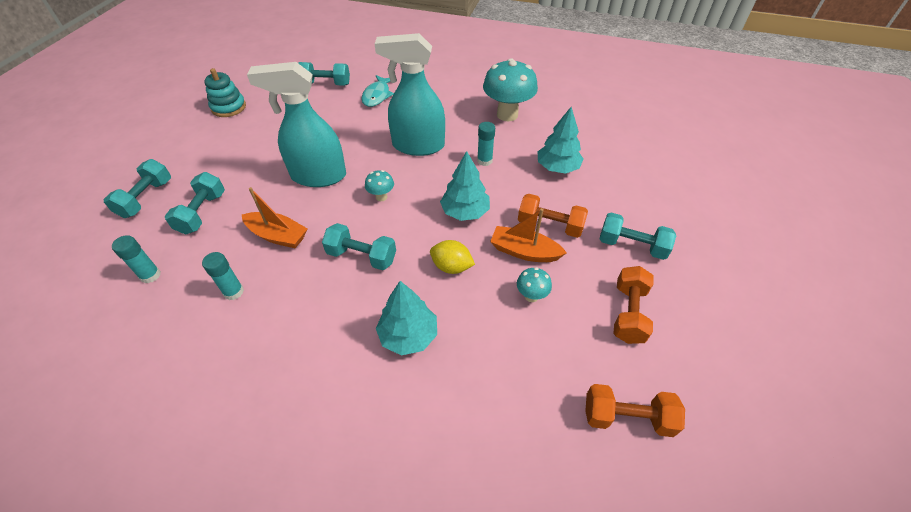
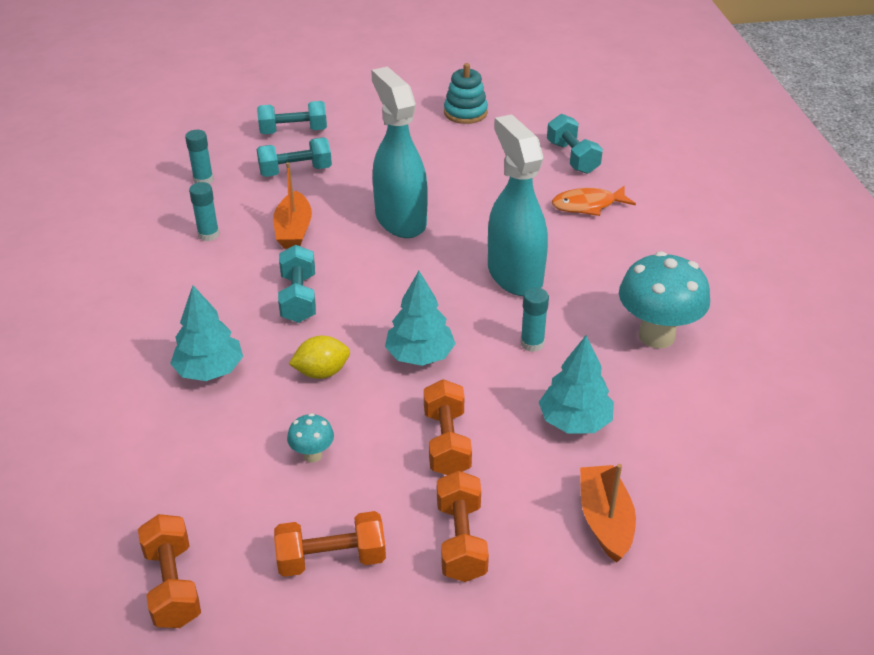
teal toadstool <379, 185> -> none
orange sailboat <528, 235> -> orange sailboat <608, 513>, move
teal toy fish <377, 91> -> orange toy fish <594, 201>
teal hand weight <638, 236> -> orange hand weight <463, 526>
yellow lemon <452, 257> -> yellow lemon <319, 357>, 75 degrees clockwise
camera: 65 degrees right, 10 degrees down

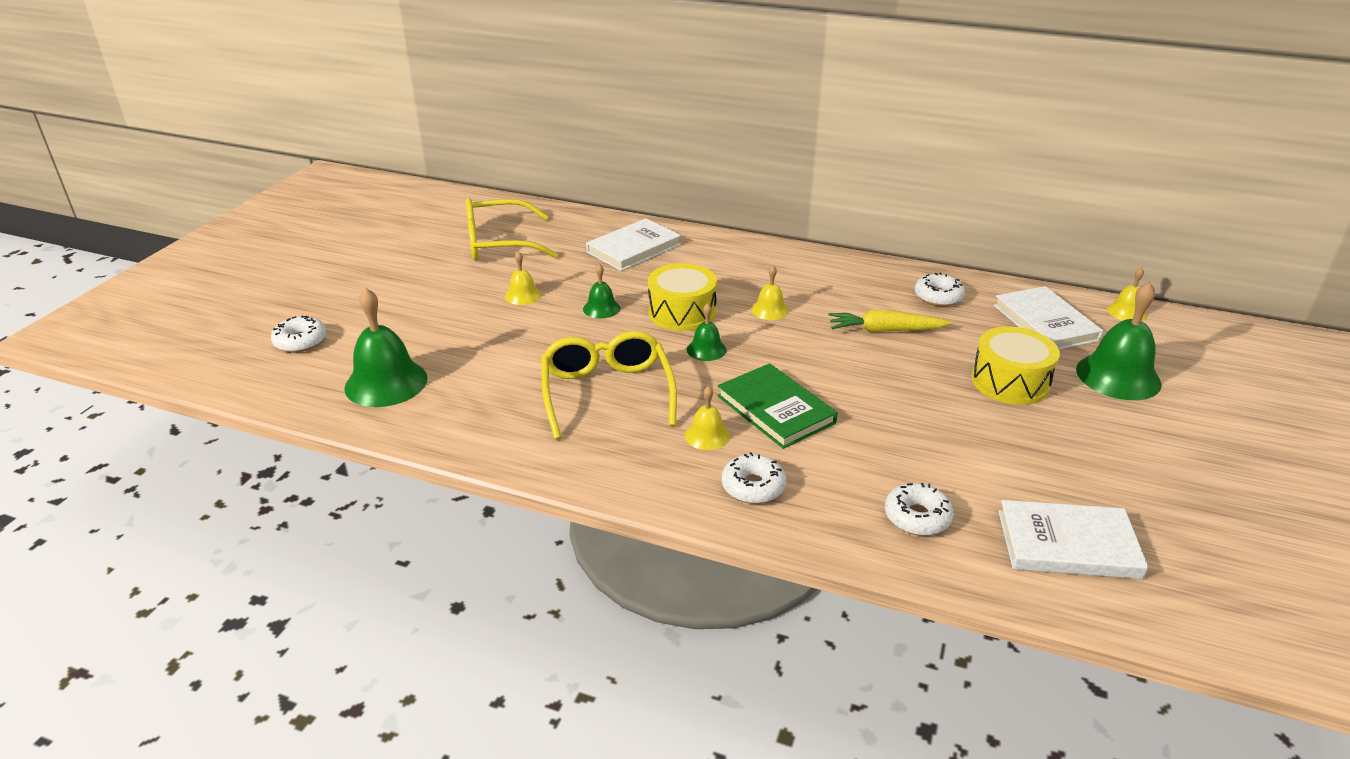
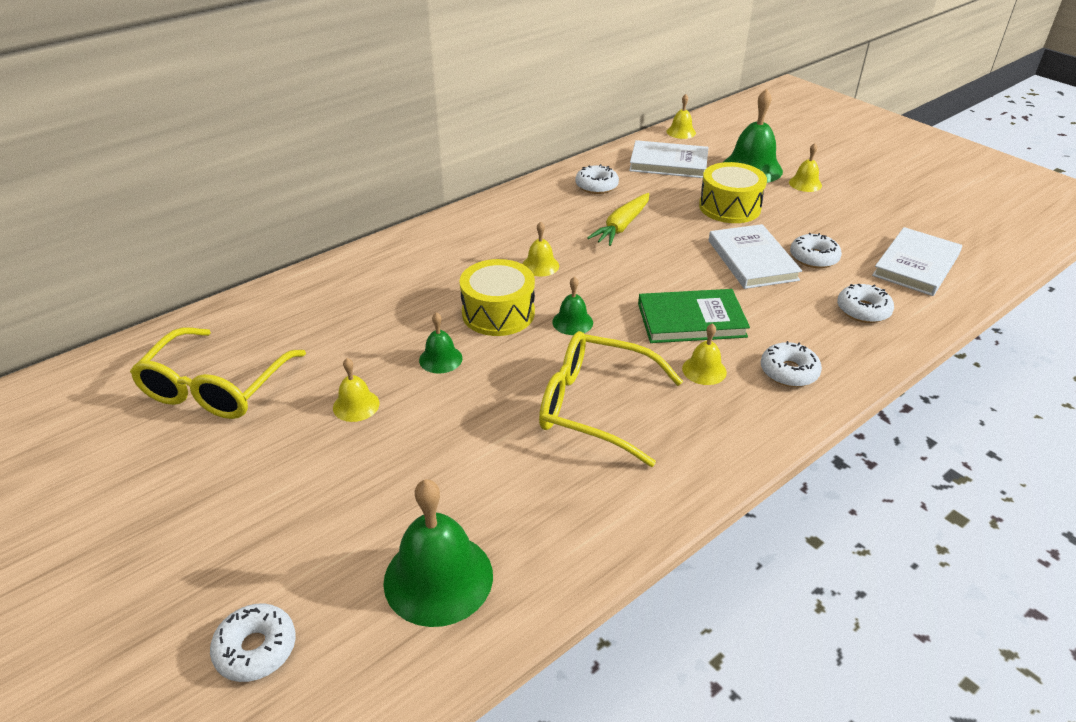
none -> yellow hand bell <805, 167>
none -> pure white doughnut <816, 250>
pure white book <633, 244> -> pure white book <755, 256>, move
camera: 60 degrees left, 5 degrees up

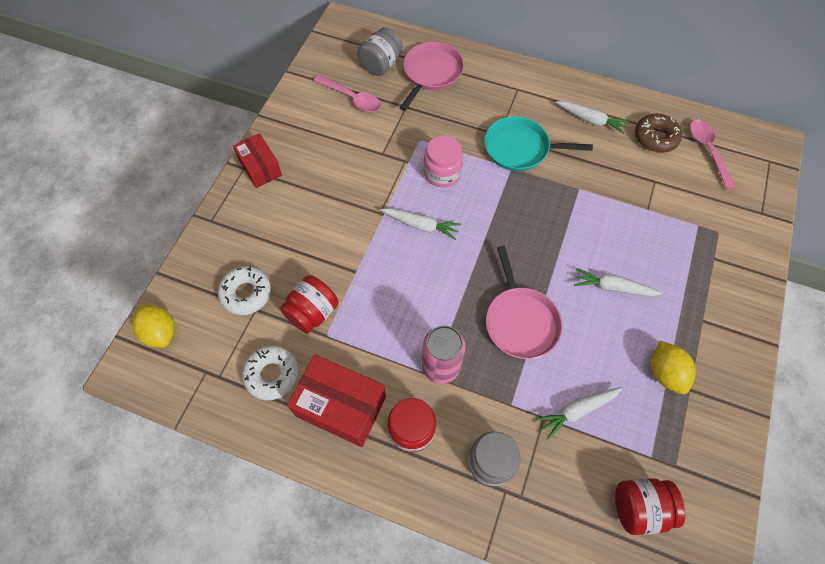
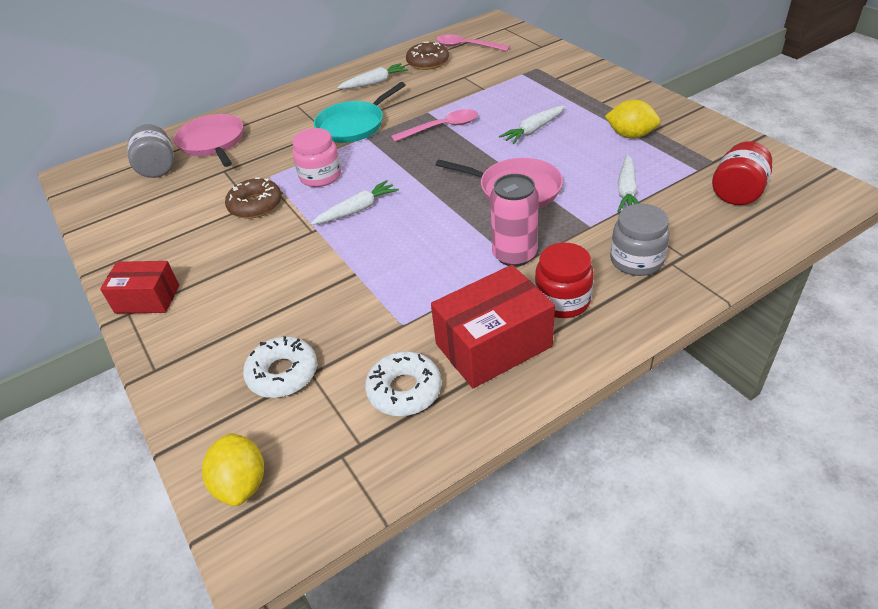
scarlet jam jar <309, 304> -> none
none -> russet doughnut <253, 198>
rosy tablespoon <347, 93> -> rosy tablespoon <434, 125>, move
yellow lemon <153, 326> -> yellow lemon <233, 469>, 75 degrees clockwise
camera: 50 degrees left, 20 degrees down

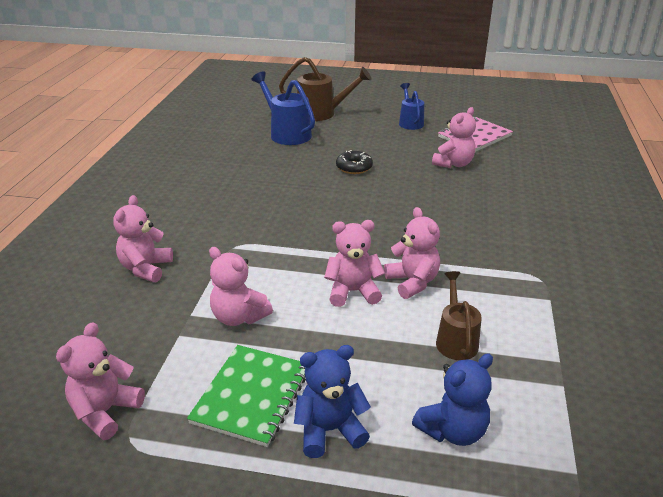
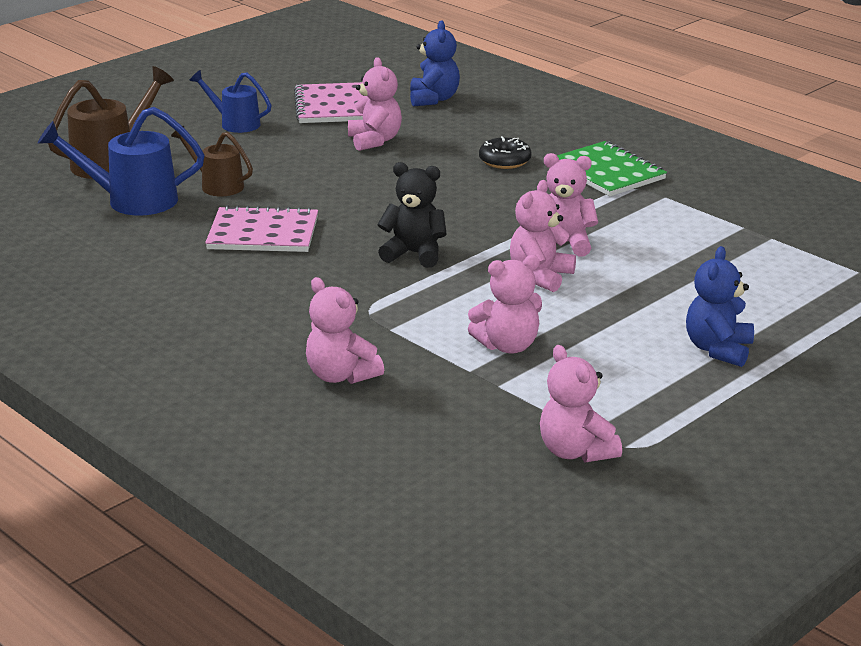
none -> rosy exercise book <261, 228>
none -> ebony stuffed bear <412, 215>
emerald exercise book <246, 396> -> emerald exercise book <612, 168>, move
ebony doughnut <354, 162> -> ebony doughnut <505, 152>, move
blue stuffed bear <452, 399> -> blue stuffed bear <435, 64>, move
russet watering pot <459, 315> -> russet watering pot <212, 161>, move
camera: 55 degrees left, 5 degrees down

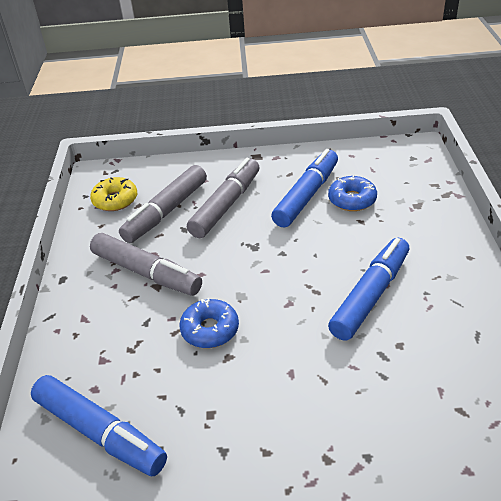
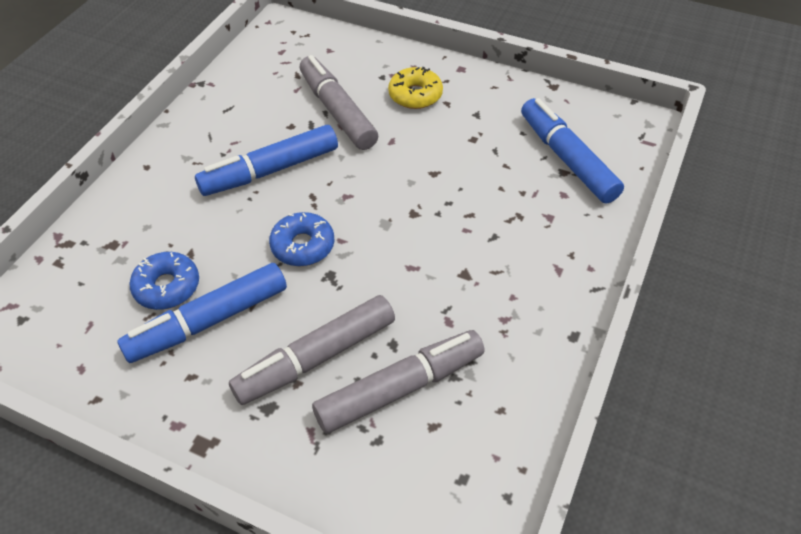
yellow doughnut <113, 194> -> yellow doughnut <415, 88>, move
grey felt pen <146, 264> -> grey felt pen <339, 102>, move
blue doughnut <209, 323> -> blue doughnut <301, 239>, move
camera: 155 degrees left, 10 degrees up

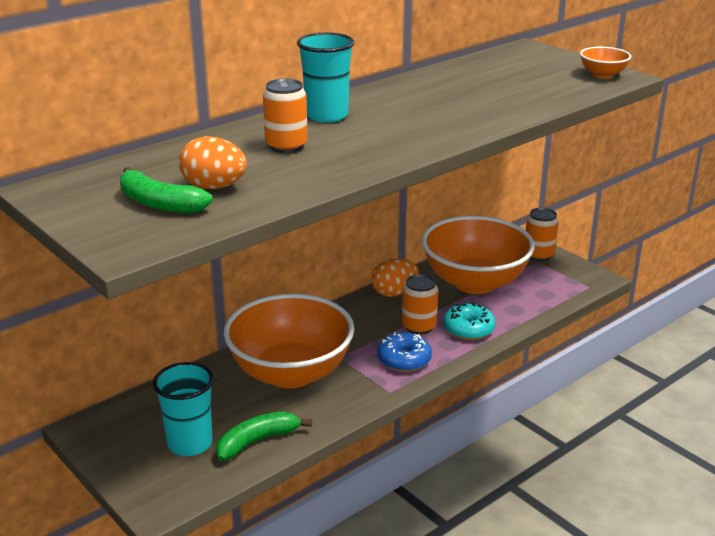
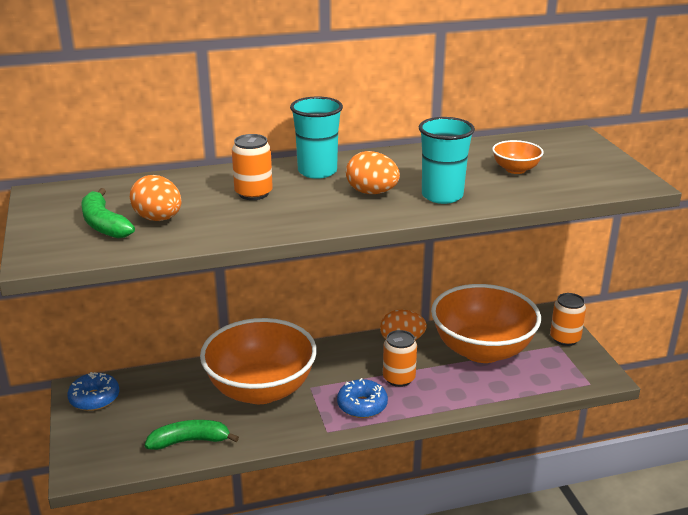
teal doughnut <469, 321> -> none
none -> blue doughnut <93, 391>
none -> orange egg shape <373, 172>
teal beaker <183, 409> -> teal beaker <447, 160>, move
orange serving bowl <605, 62> -> orange serving bowl <518, 157>, move
camera: 25 degrees right, 0 degrees up

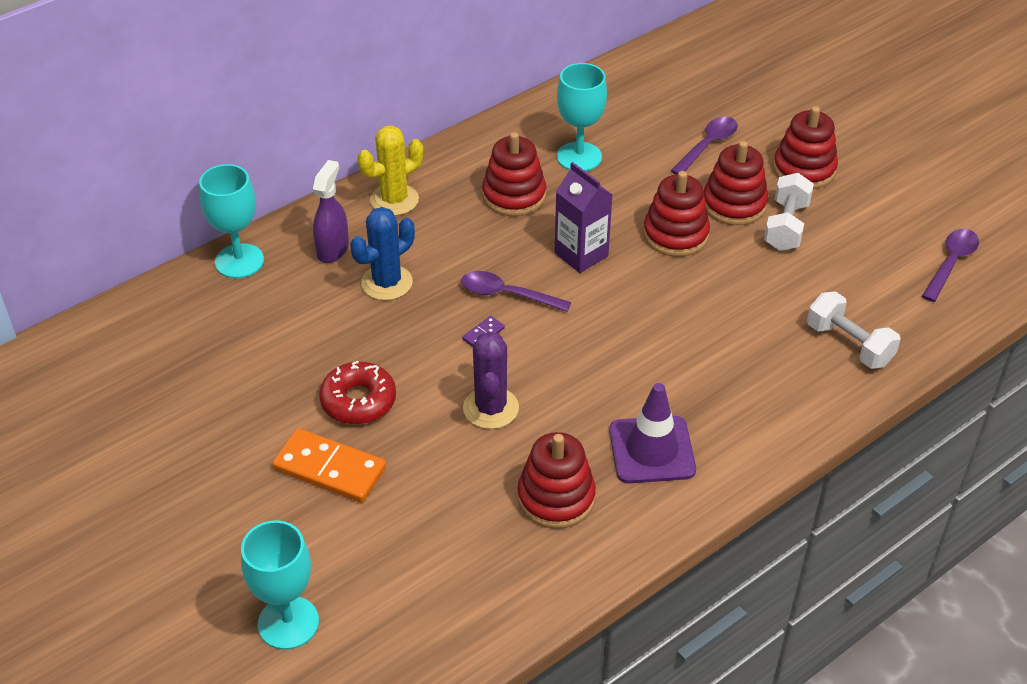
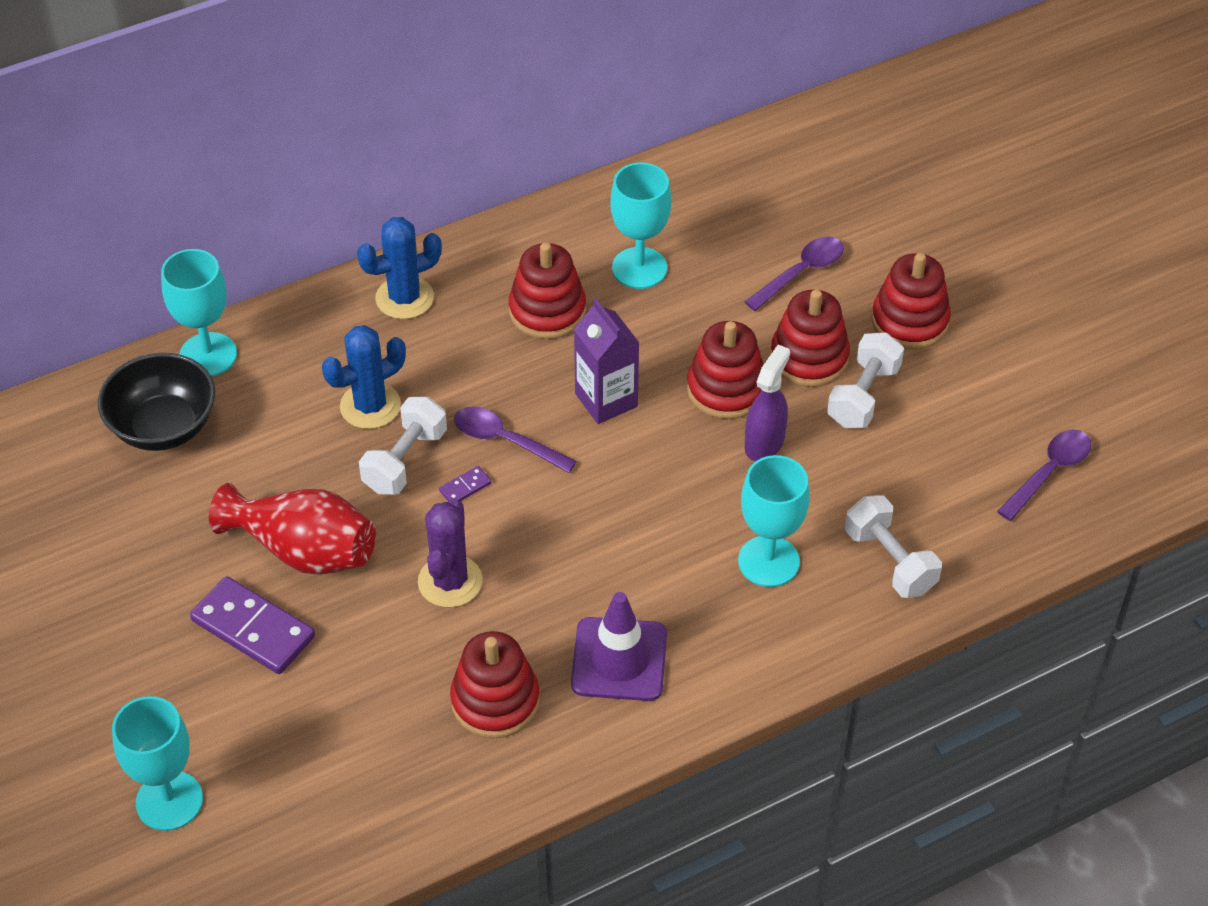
none -> ebony serving bowl <156, 402>
none -> pure white hand weight <403, 446>
none -> teal chalice <773, 521>
purple spray bottle <331, 211> -> purple spray bottle <767, 403>, move
scarlet doughnut <357, 392> -> scarlet vase <292, 529>
orange domino piece <329, 465> -> purple domino piece <252, 625>
yellow saguaro cactus <390, 170> -> blue saguaro cactus <399, 268>
camera: 10 degrees right, 5 degrees up

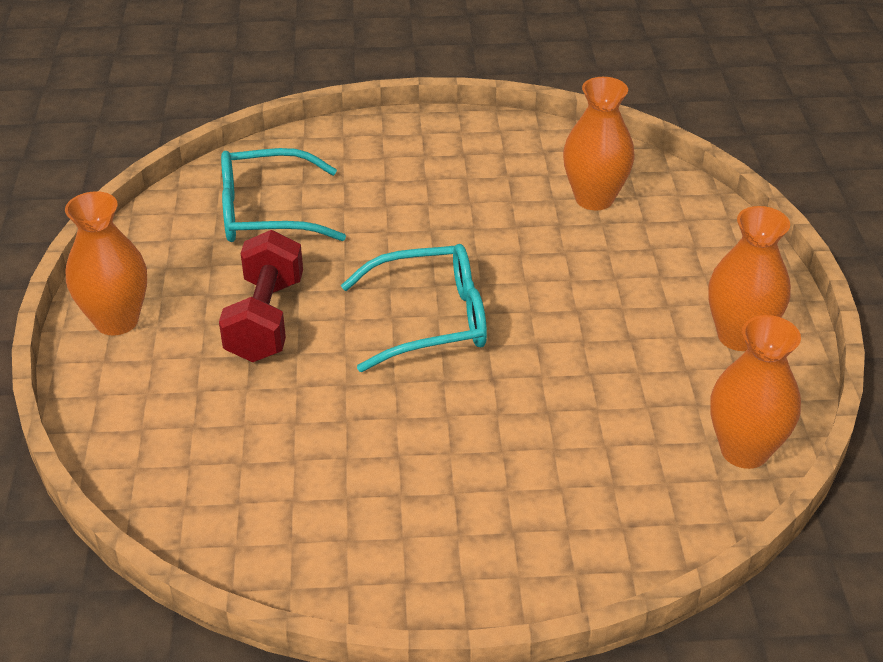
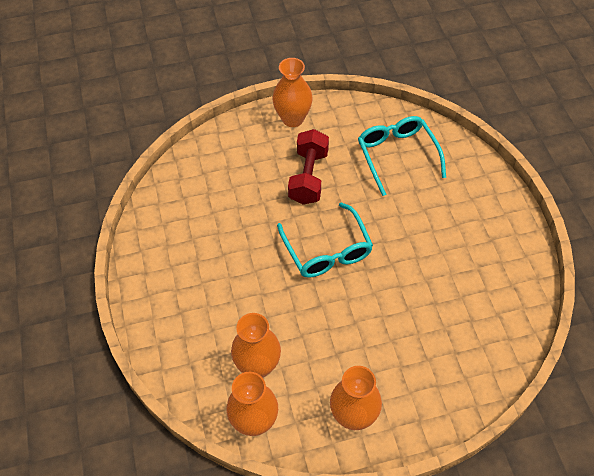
orange vase <599, 144> -> orange vase <256, 345>, move
scarlet hand weight <261, 296> -> scarlet hand weight <308, 167>, 75 degrees counterclockwise
camera: 80 degrees right, 15 degrees up

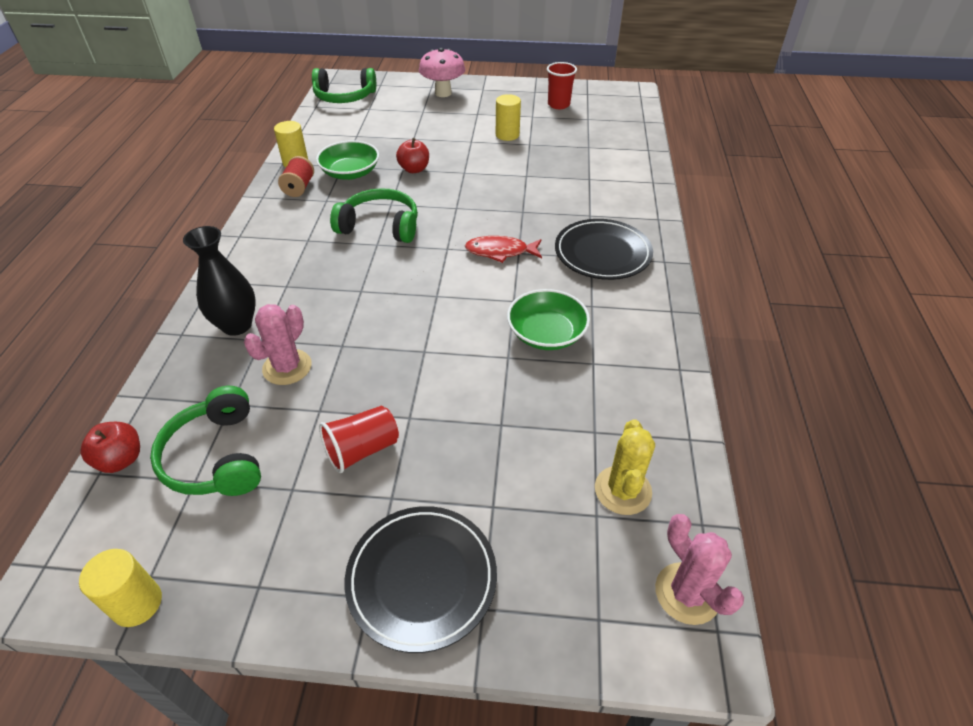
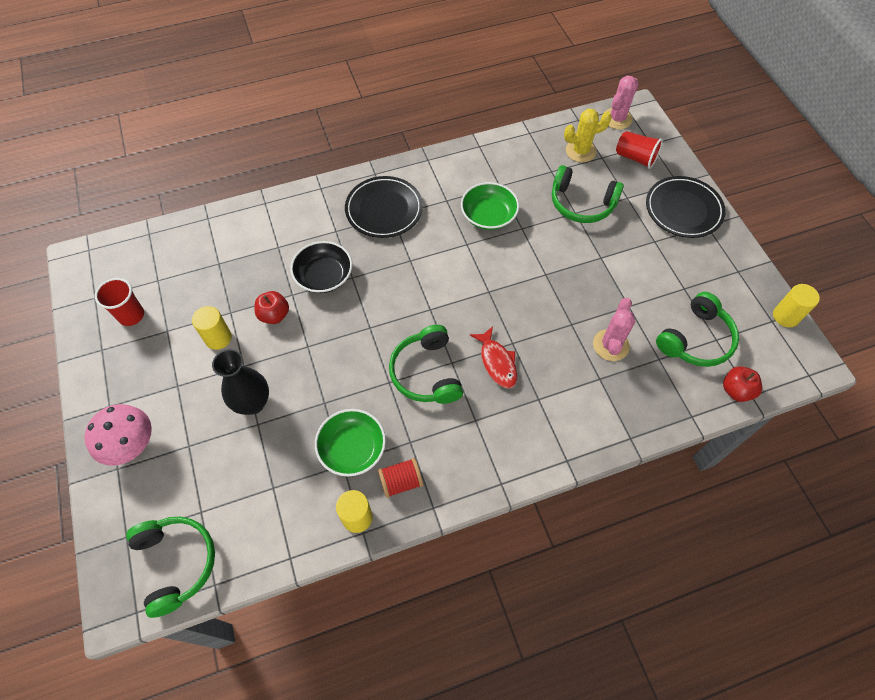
none -> ebony serving bowl <321, 267>
none -> emerald headset <588, 194>
ebony vase <219, 281> -> ebony vase <240, 382>, move
scarlet beaker <359, 439> -> scarlet beaker <639, 150>, move
scarlet apple fruit <412, 155> -> scarlet apple fruit <271, 307>, move
scarlet toy fish <503, 249> -> scarlet toy fish <493, 357>, move
rosy saguaro cactus <278, 344> -> rosy saguaro cactus <614, 329>, 75 degrees counterclockwise
camera: 115 degrees left, 15 degrees up

